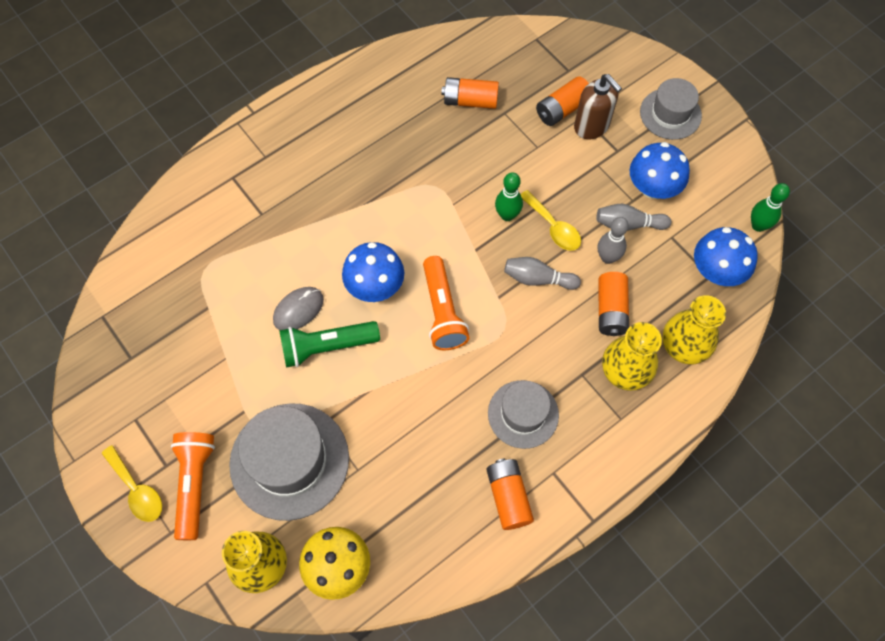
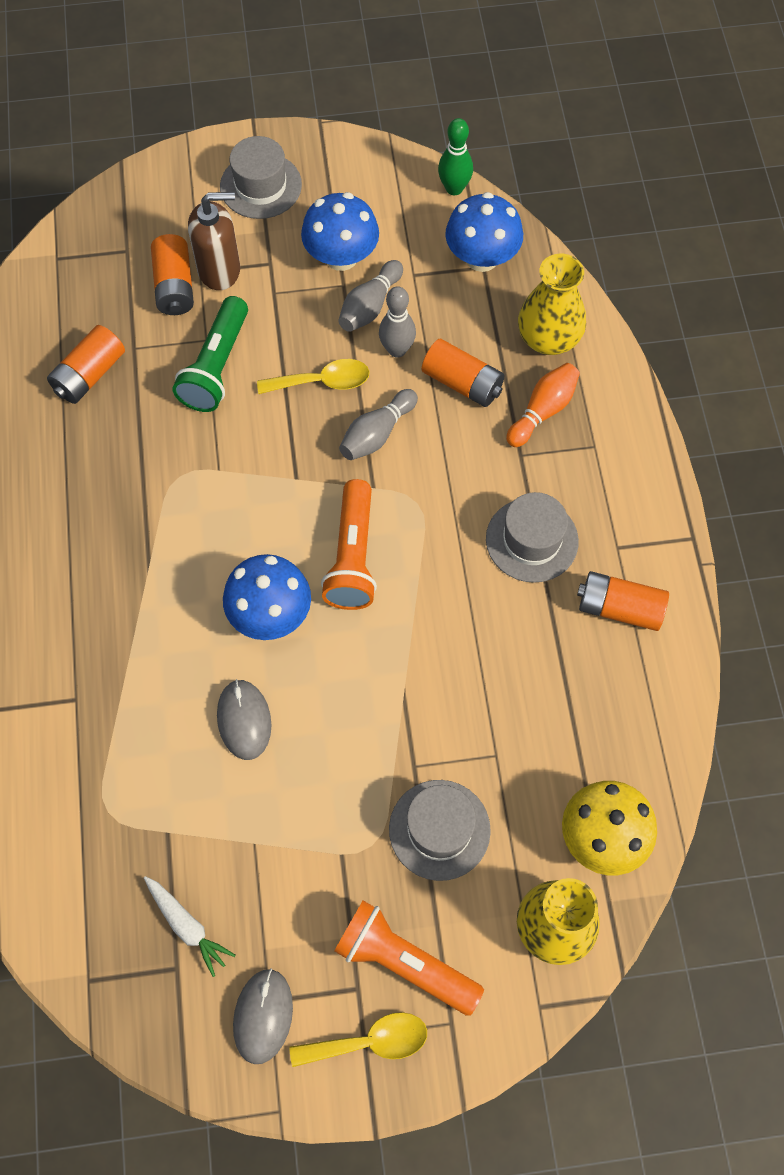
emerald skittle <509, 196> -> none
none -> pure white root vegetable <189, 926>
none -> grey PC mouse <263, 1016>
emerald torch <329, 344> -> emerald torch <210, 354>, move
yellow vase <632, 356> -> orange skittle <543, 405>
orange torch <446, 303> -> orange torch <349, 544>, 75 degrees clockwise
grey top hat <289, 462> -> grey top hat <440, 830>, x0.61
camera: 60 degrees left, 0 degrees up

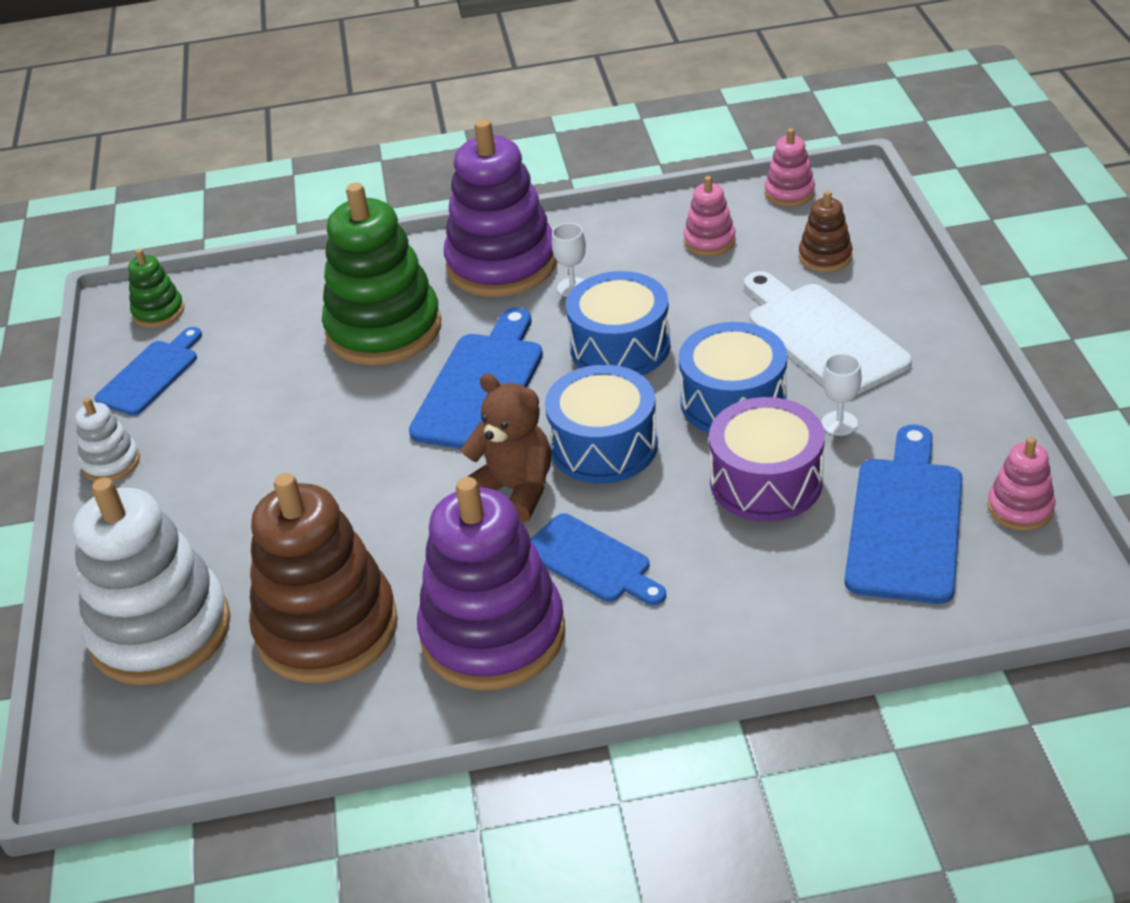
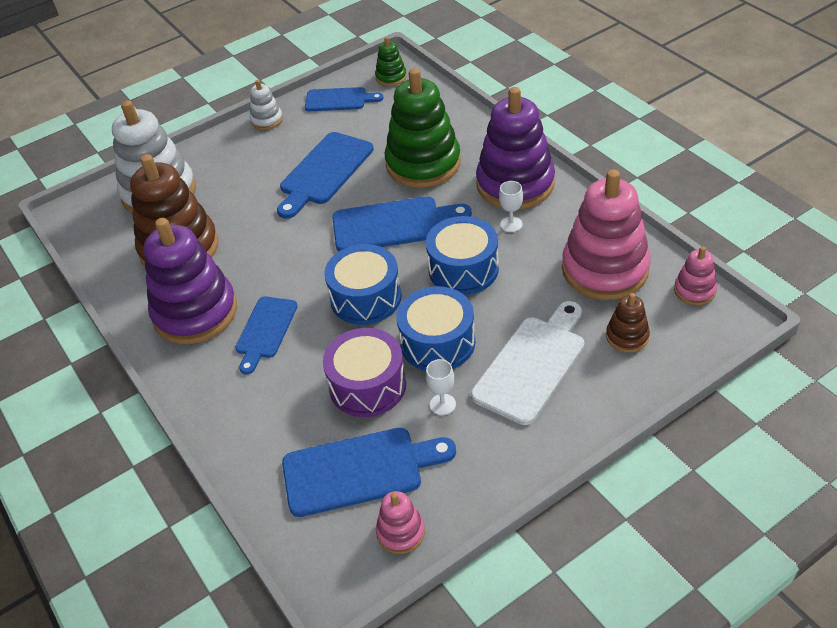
russet stuffed bear <506, 448> -> none
none -> blue chopping board <325, 175>
rosy stacking rings <710, 216> -> rosy stacking rings <606, 234>, x2.17
camera: 65 degrees right, 5 degrees up

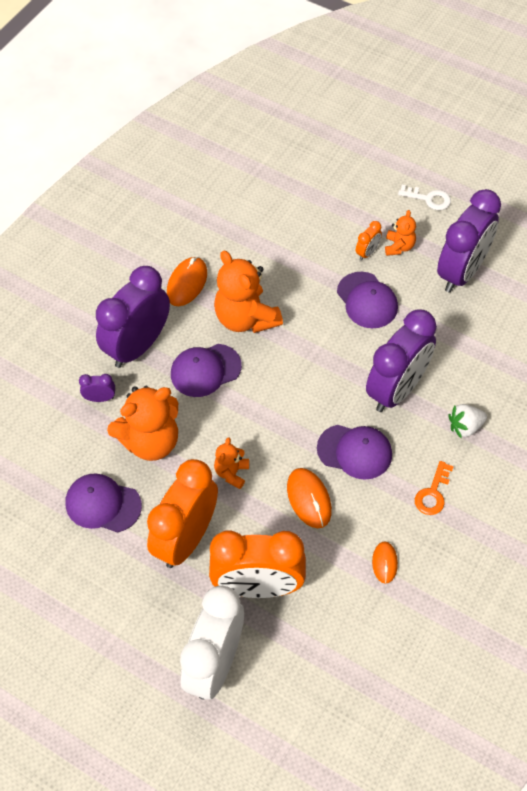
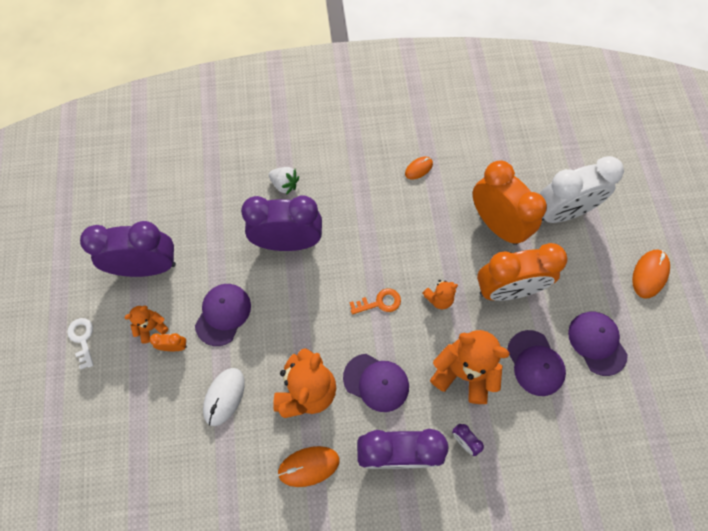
none -> pure white PC mouse <224, 397>
orange PC mouse <309, 498> -> orange PC mouse <651, 274>, move
purple peaked cap <354, 452> -> purple peaked cap <598, 344>, move
orange latchkey <434, 488> -> orange latchkey <375, 301>, move
camera: 130 degrees left, 10 degrees up

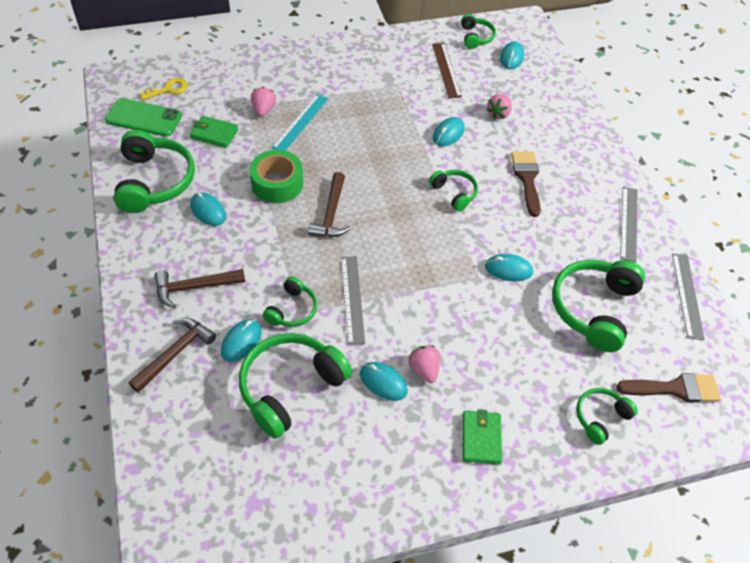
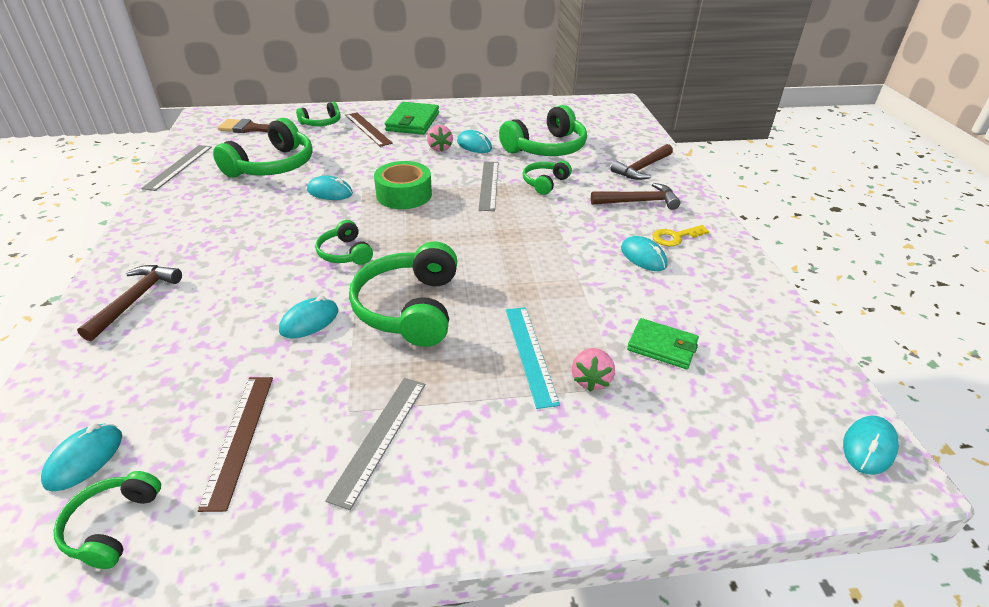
emerald mobile phone <143, 117> -> none
rosy toy strawberry <499, 106> -> none
russet brush <525, 184> -> none
none -> russet straightedge <369, 130>
emerald headset <154, 171> -> emerald headset <403, 294>, move
yellow latchkey <164, 89> -> yellow latchkey <680, 235>, move
teal PC mouse <241, 340> -> teal PC mouse <871, 445>, move
emerald sticky tape <276, 176> -> emerald sticky tape <403, 185>, move
russet claw hammer <329, 204> -> russet claw hammer <129, 303>, move
grey straightedge <629, 224> -> grey straightedge <375, 444>, move
teal straightedge <299, 122> -> teal straightedge <533, 358>, 45 degrees counterclockwise
emerald card wallet <482, 437> -> emerald card wallet <412, 118>, x1.51
camera: 170 degrees left, 15 degrees down

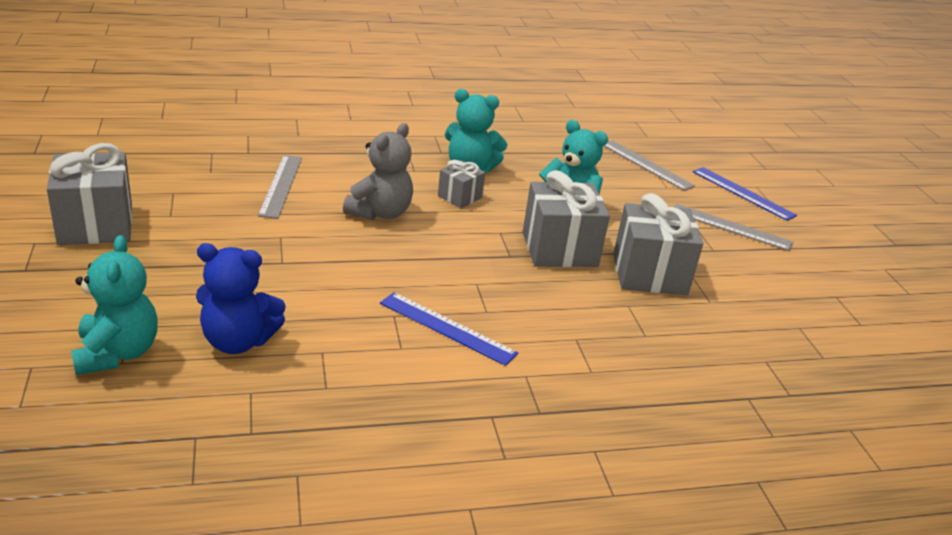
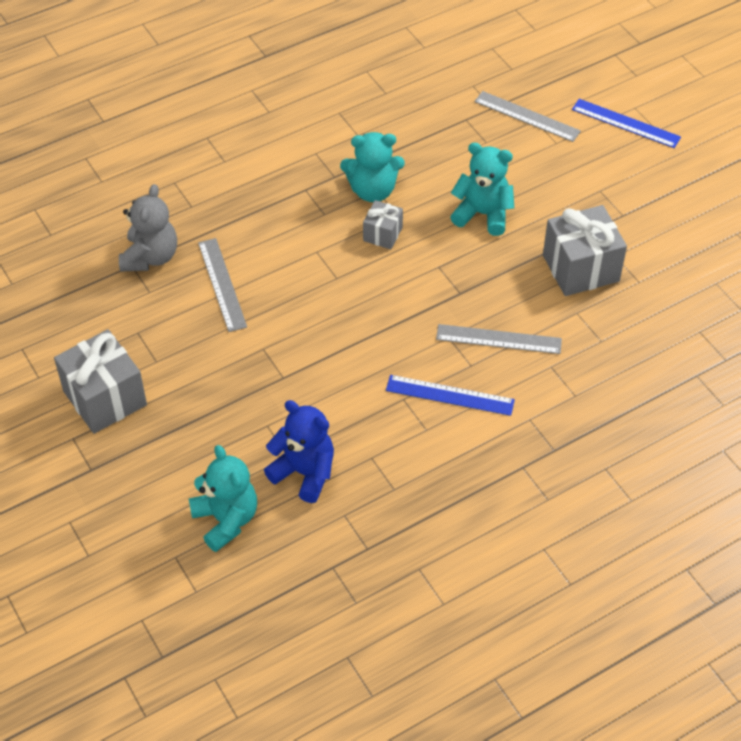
grey present <566, 218> -> none
grey stuffed bear <378, 171> -> grey stuffed bear <148, 228>, move
grey straightedge <733, 227> -> grey straightedge <499, 339>, move
blue stuffed bear <241, 298> -> blue stuffed bear <299, 451>, 135 degrees counterclockwise
camera: 15 degrees left, 20 degrees up

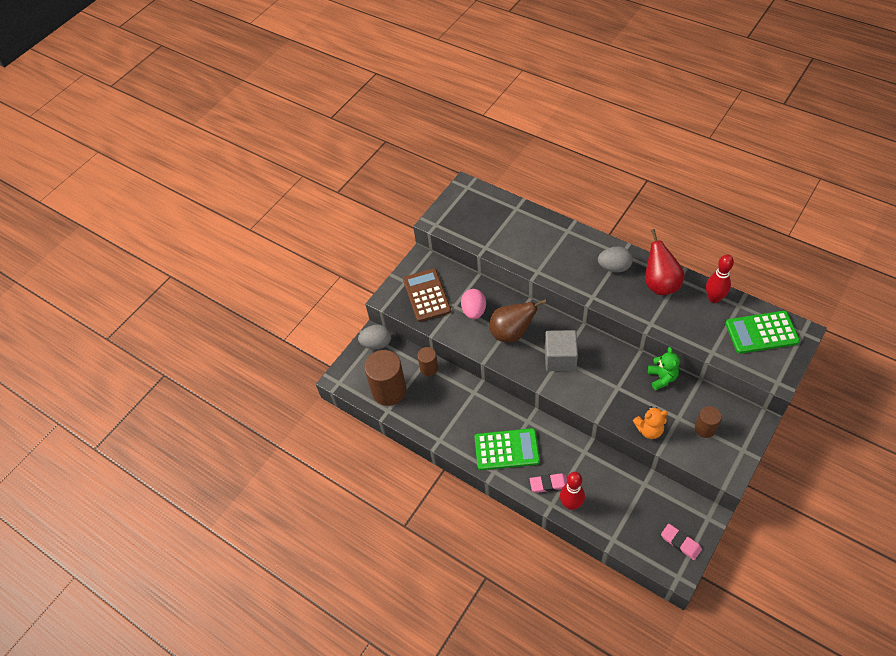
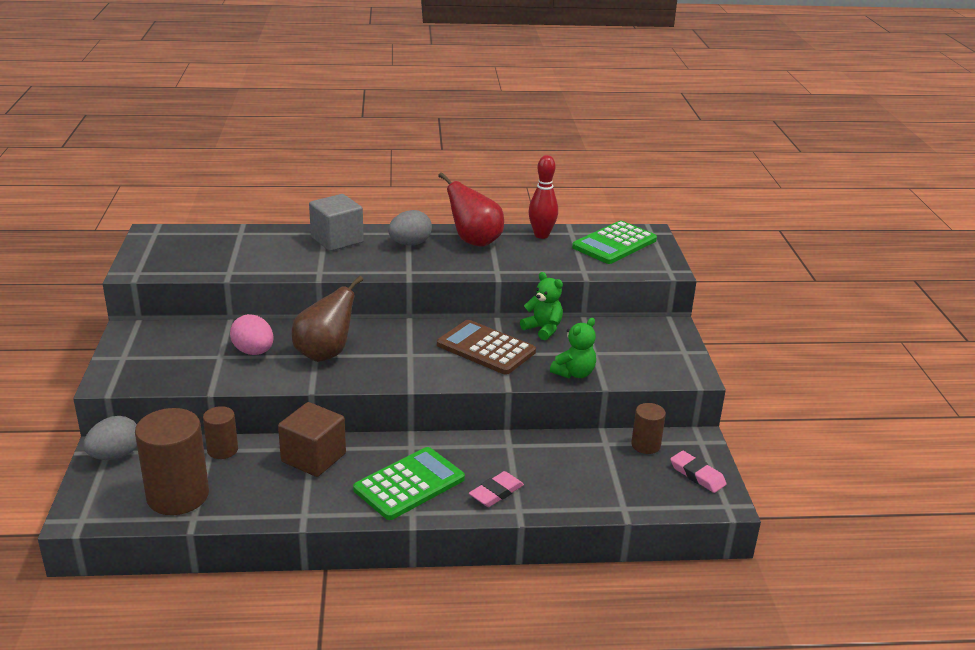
scarlet skittle <572, 491> -> none
none -> russet solid cube <312, 439>
russet calculator <427, 295> -> russet calculator <486, 347>, move
grey solid cube <561, 350> -> grey solid cube <336, 222>, move
russet cylinder <708, 422> -> russet cylinder <648, 428>, move
orange stuffed bear <650, 422> -> emerald stuffed bear <573, 348>
rosy eraser <681, 542> -> rosy eraser <698, 472>, 45 degrees clockwise
camera: 45 degrees left, 25 degrees down

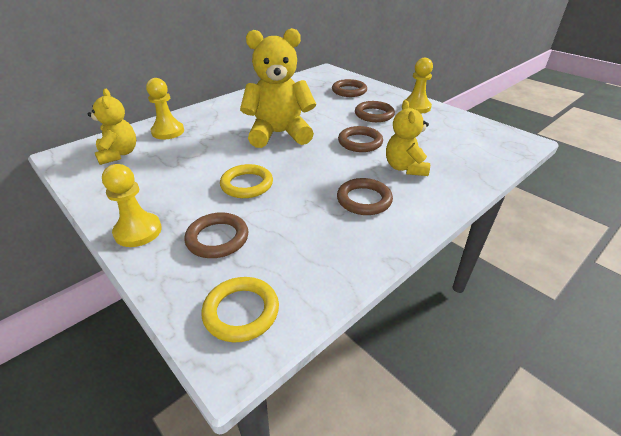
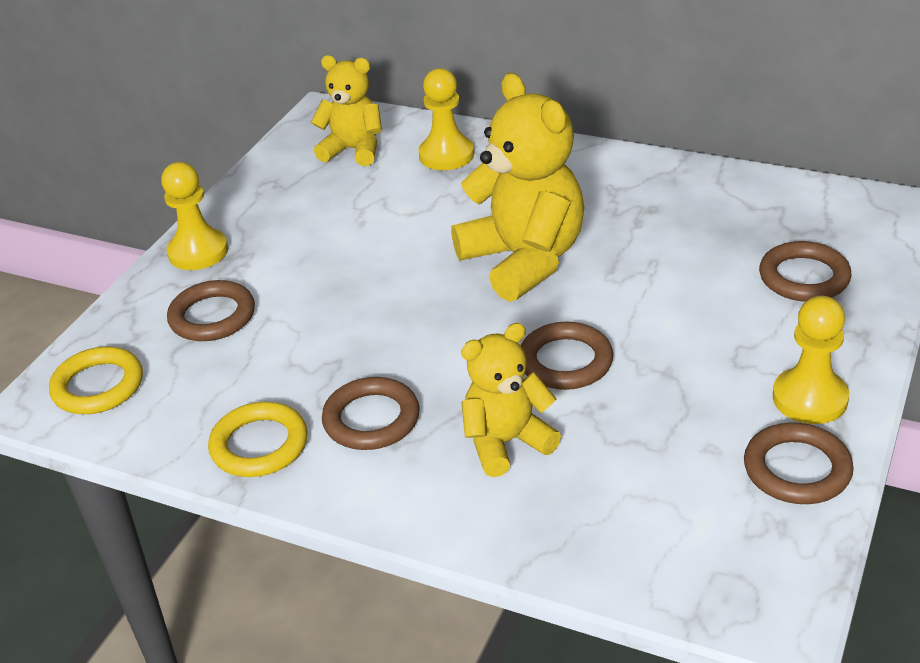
yellow hoop <246, 181> -> yellow hoop <258, 439>, move
russet hoop <375, 111> -> russet hoop <799, 463>, move
yellow stuffed bear <112, 127> -> yellow stuffed bear <346, 110>, 120 degrees counterclockwise
camera: 70 degrees right, 0 degrees up

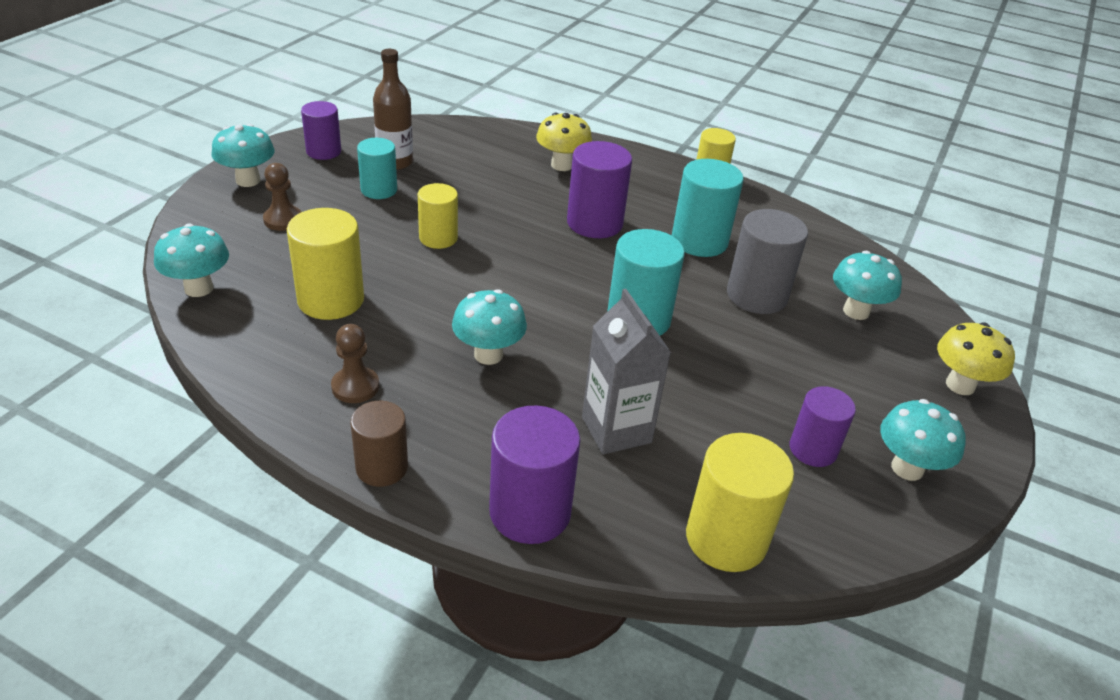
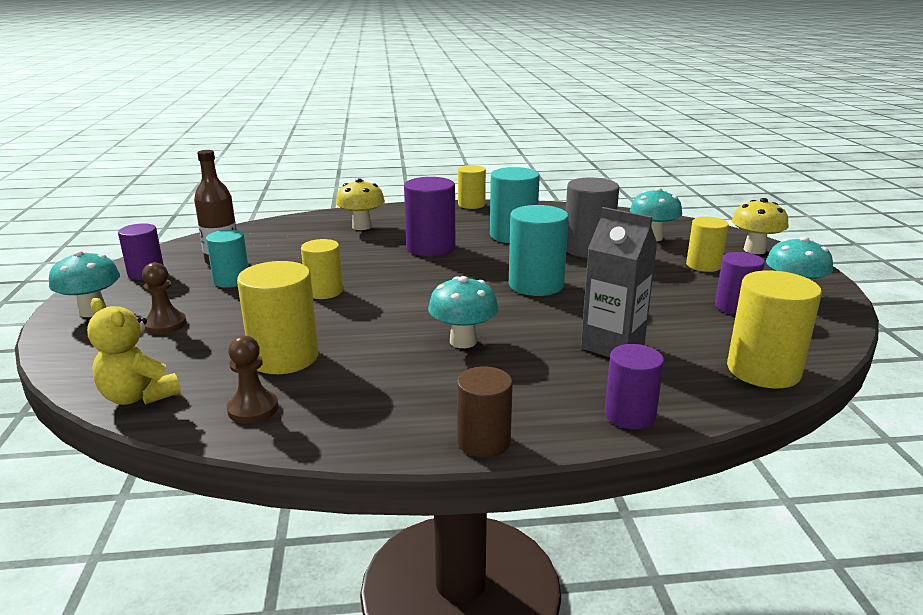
none -> yellow cylinder <707, 244>
russet pawn <355, 363> -> russet pawn <252, 379>, move
teal toadstool <191, 260> -> yellow stuffed bear <134, 351>
purple cylinder <534, 474> -> purple cylinder <634, 386>, x0.65
camera: 30 degrees left, 15 degrees down

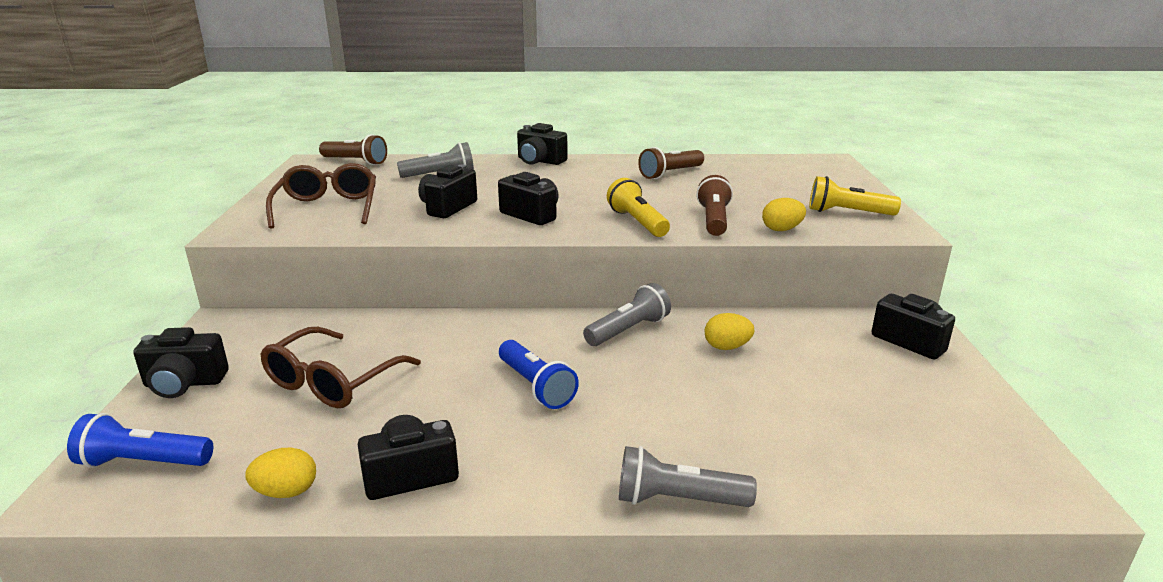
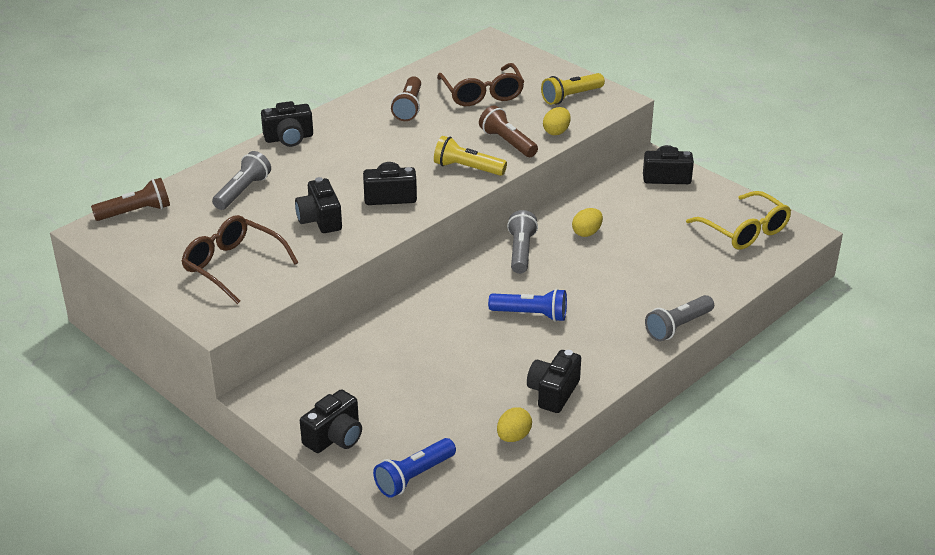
none -> yellow eyeglasses <738, 220>
russet eyeglasses <340, 367> -> russet eyeglasses <481, 84>, move
camera: 45 degrees left, 10 degrees up

